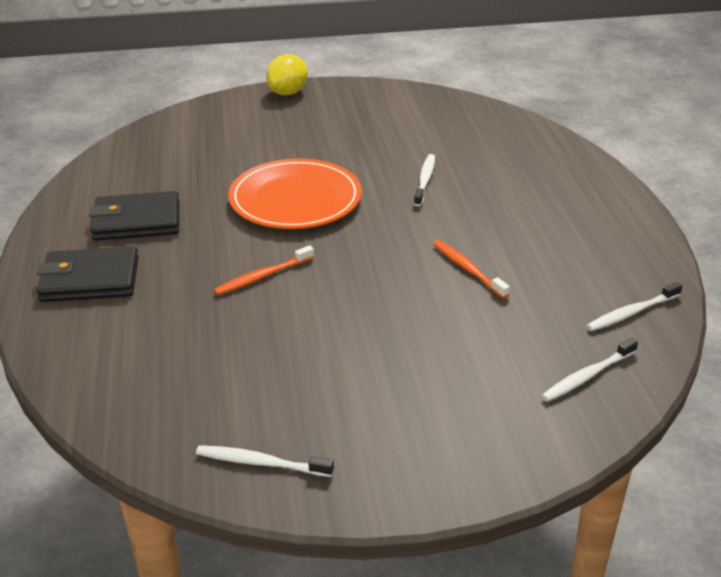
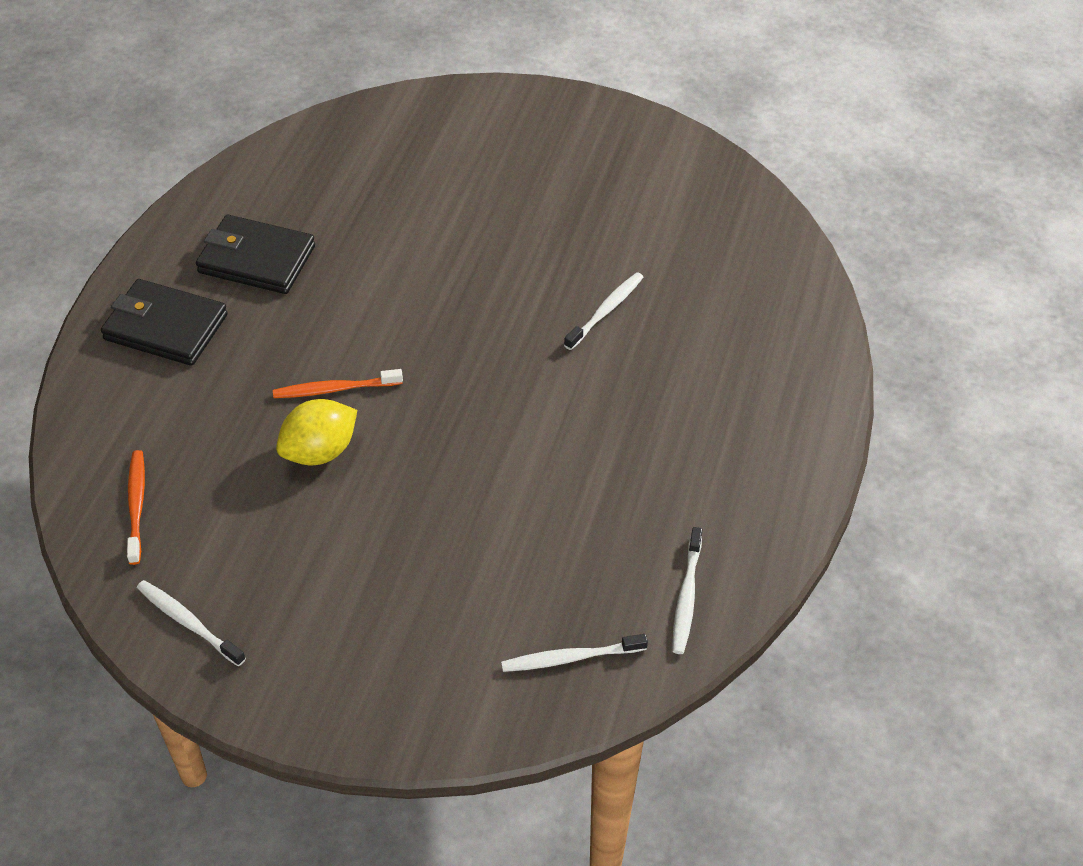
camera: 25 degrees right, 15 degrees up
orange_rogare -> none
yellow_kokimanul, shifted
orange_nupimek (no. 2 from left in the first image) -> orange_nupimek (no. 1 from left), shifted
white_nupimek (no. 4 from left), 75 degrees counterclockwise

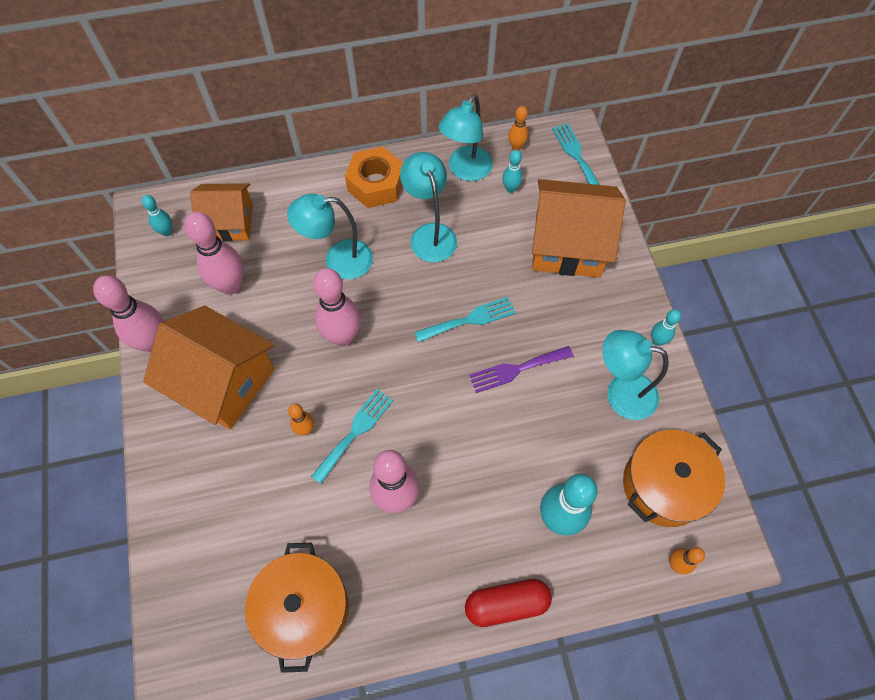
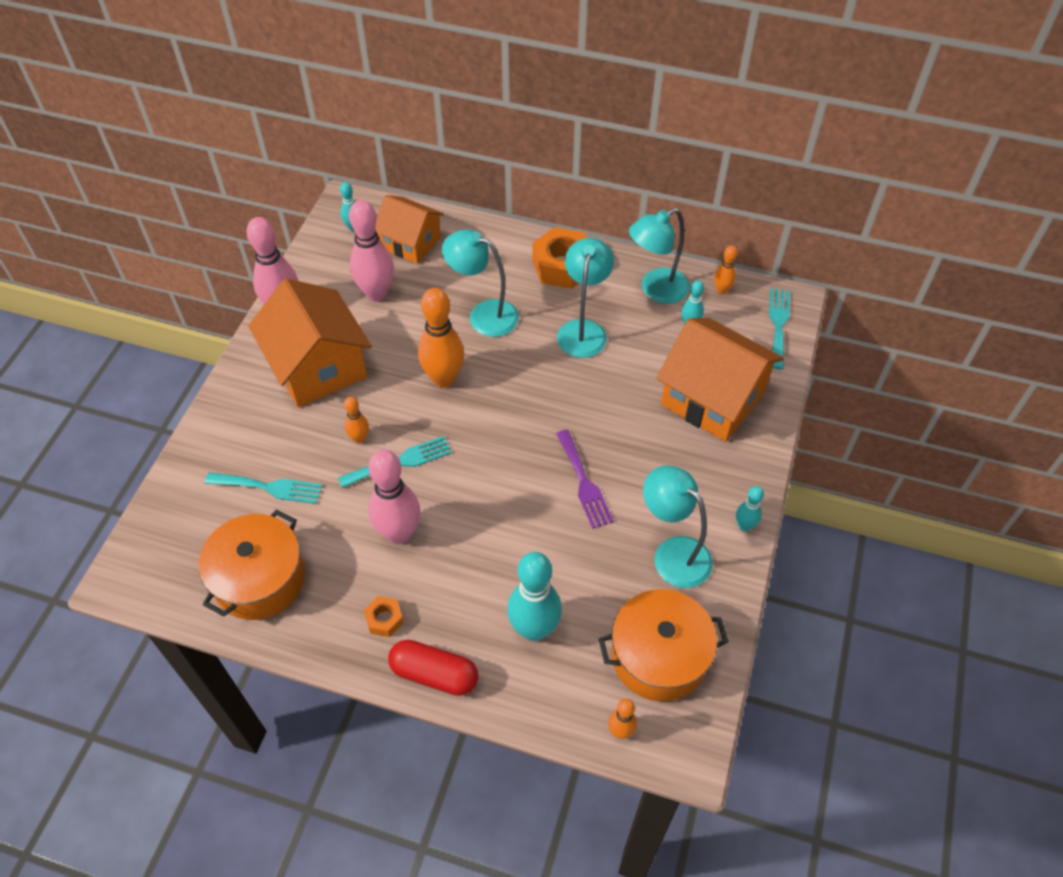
camera: 30 degrees right, 10 degrees down
none -> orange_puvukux (no. 1 from left)
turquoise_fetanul (no. 2 from left in the first image) -> turquoise_fetanul (no. 1 from left), shifted
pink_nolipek (no. 3 from left) -> orange_nolipek (no. 2 from left)
purple_fetanul, 120 degrees counterclockwise

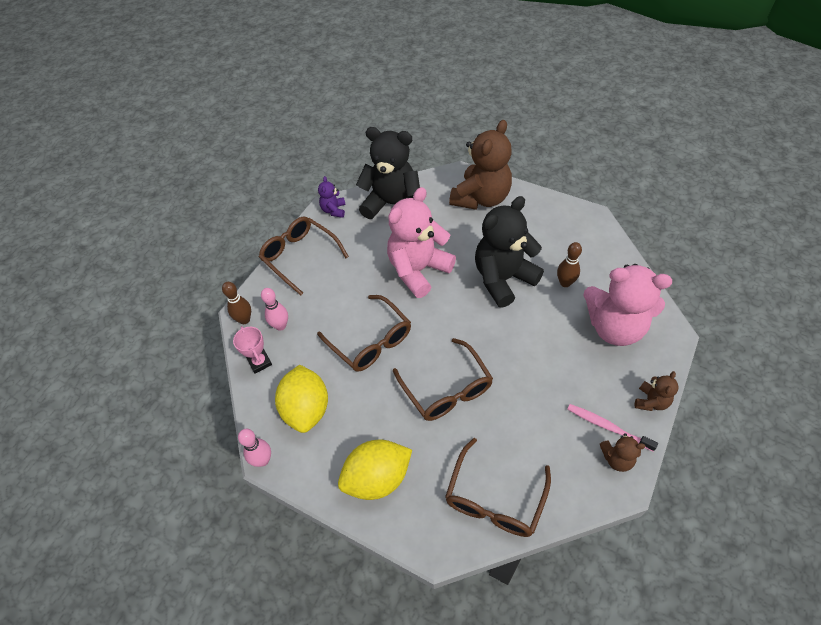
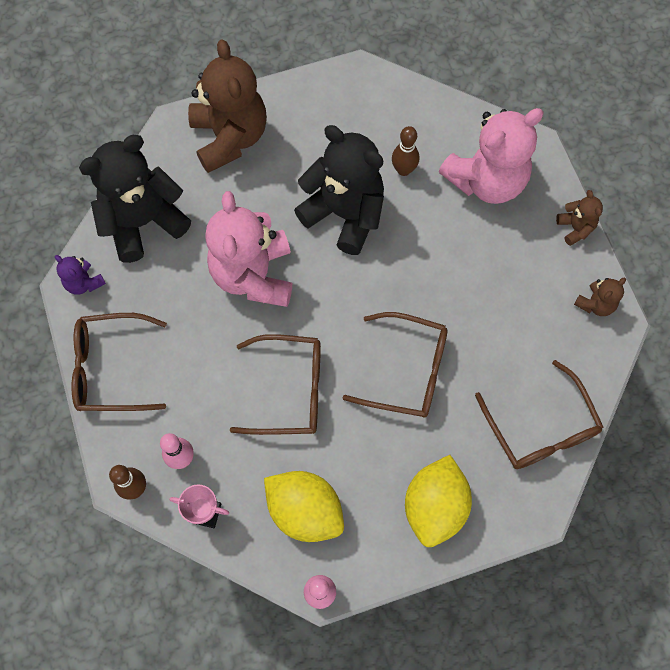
camera: 50 degrees left, 15 degrees up
pink_nupimek -> none
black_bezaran (no. 2 from left), 120 degrees clockwise

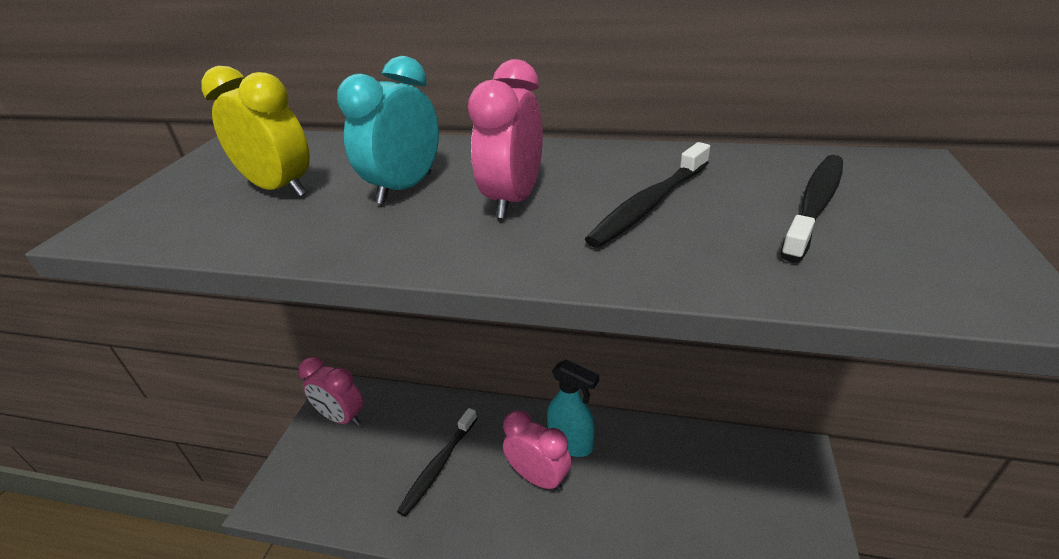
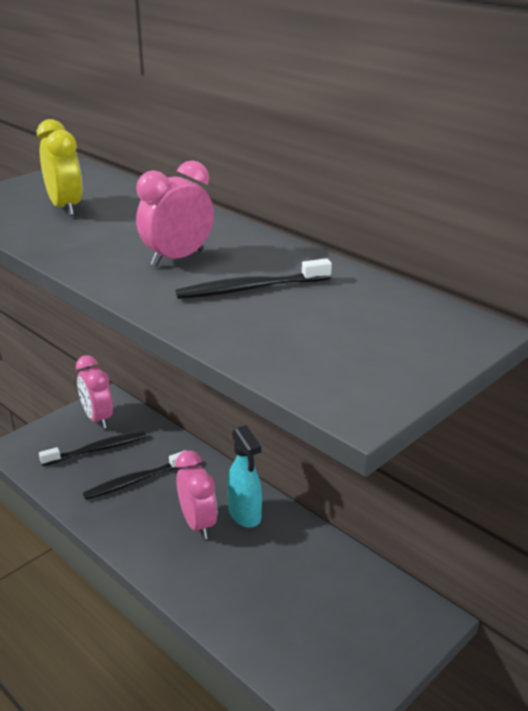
camera: 30 degrees right, 5 degrees down
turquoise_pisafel -> none
black_nupimek (no. 3 from left in the first image) -> black_nupimek (no. 1 from left), shifted

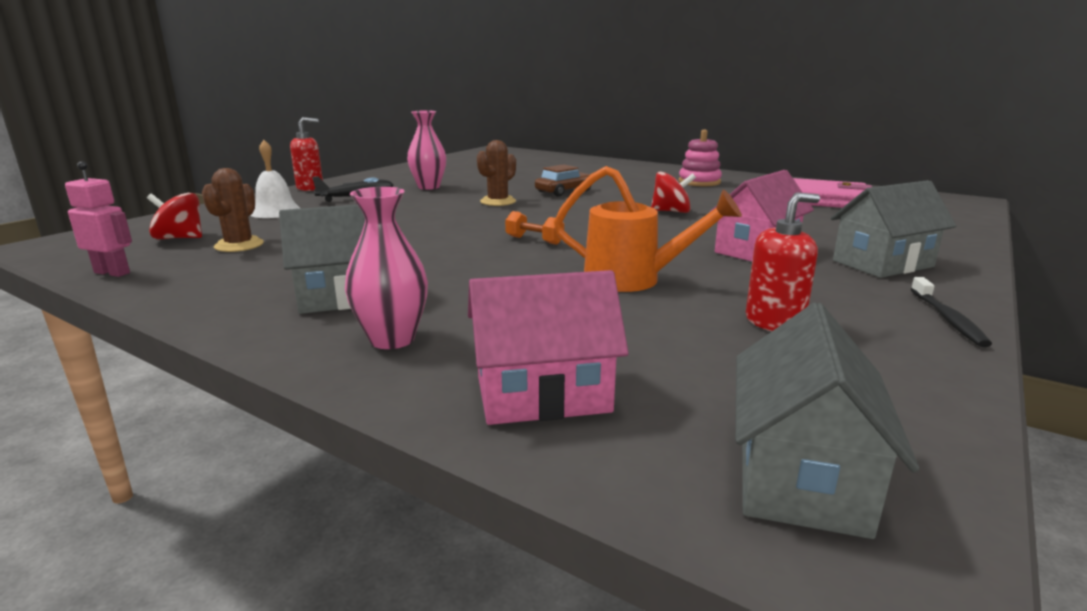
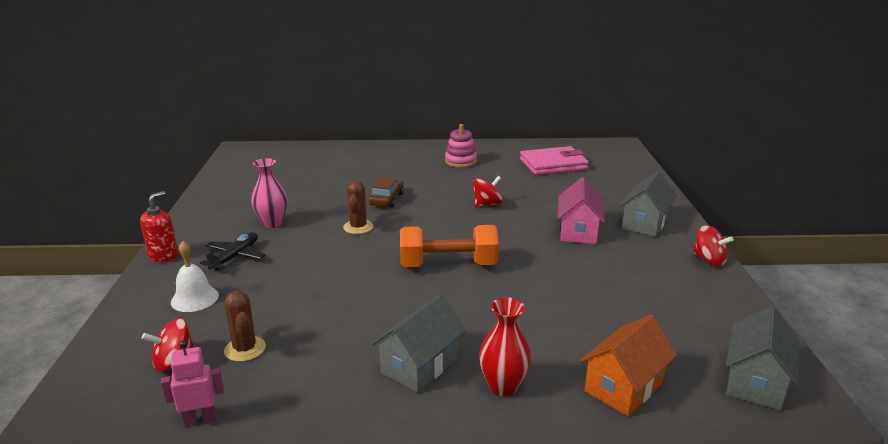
camera: 35 degrees left, 5 degrees up
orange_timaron -> none
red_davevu (no. 2 from left) -> none
black_nupimek -> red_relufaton (no. 3 from left)
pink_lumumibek (no. 1 from left) -> red_lumumibek
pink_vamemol (no. 1 from left) -> orange_vamemol
grey_vamemol (no. 2 from left in the first image) -> grey_vamemol (no. 3 from left), 45 degrees clockwise
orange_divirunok, x2.25

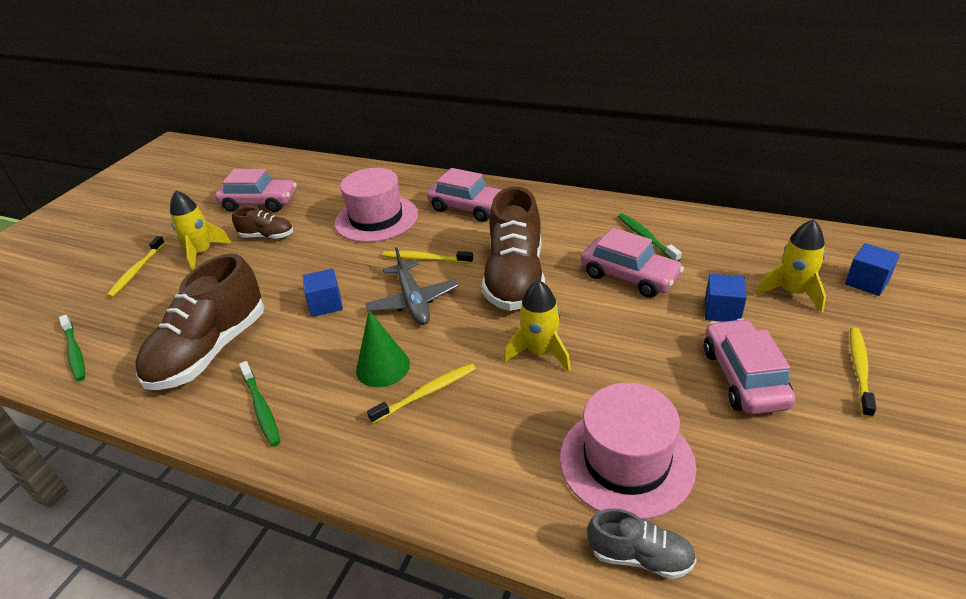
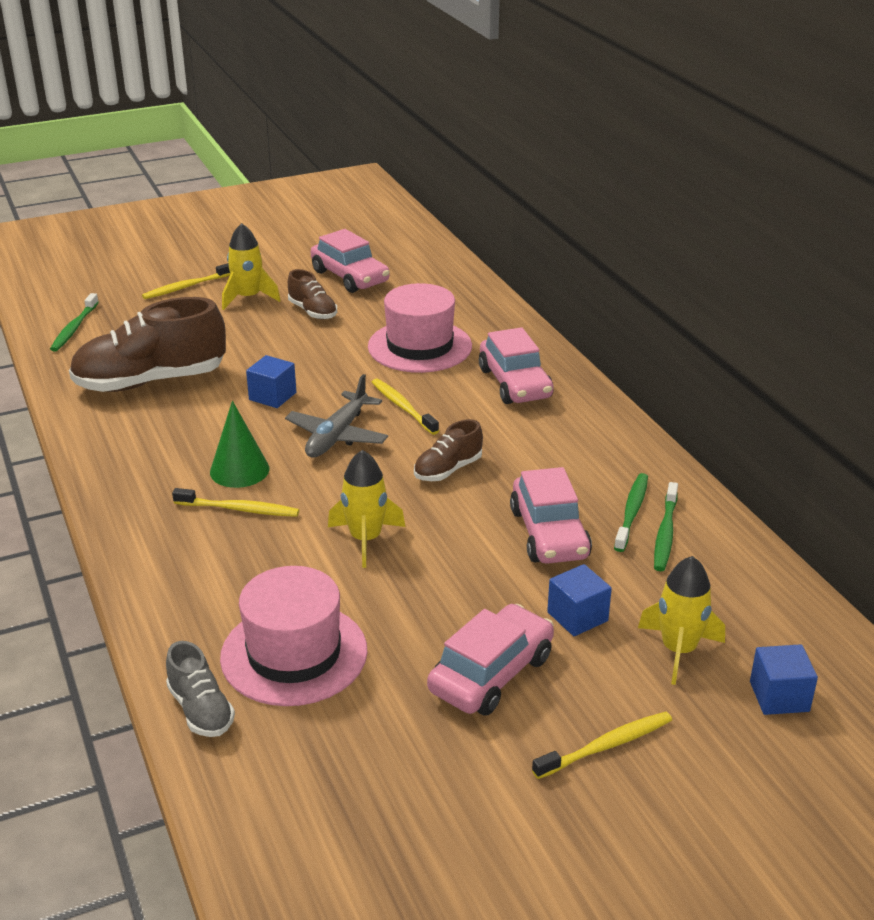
camera: 40 degrees right, 5 degrees down
green_nupimek (no. 2 from left in the first image) -> green_nupimek (no. 3 from left), shifted
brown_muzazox (no. 3 from left), x0.49

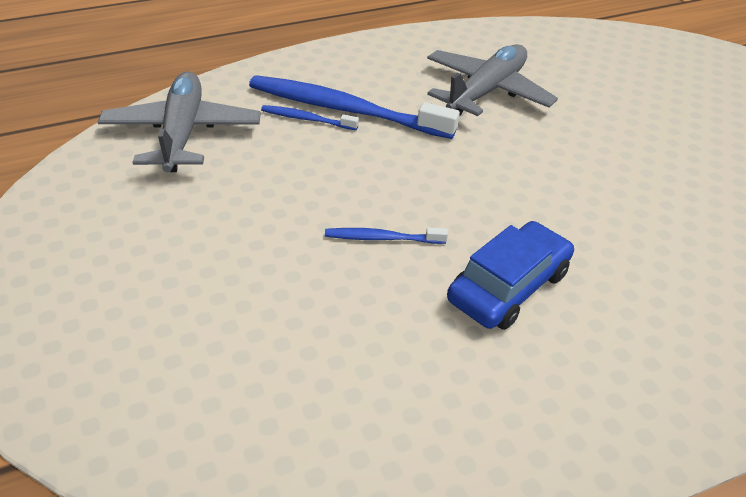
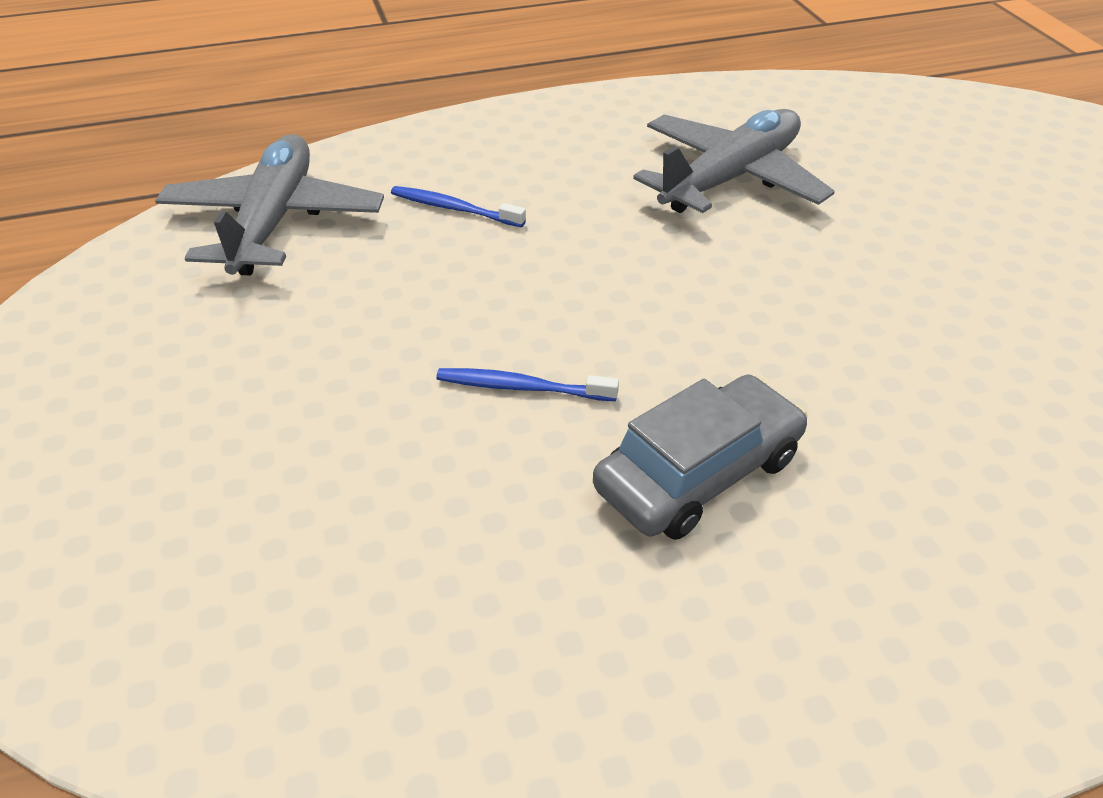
camera: 10 degrees right, 0 degrees up
blue_nupimek (no. 2 from left) -> none
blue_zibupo -> grey_zibupo

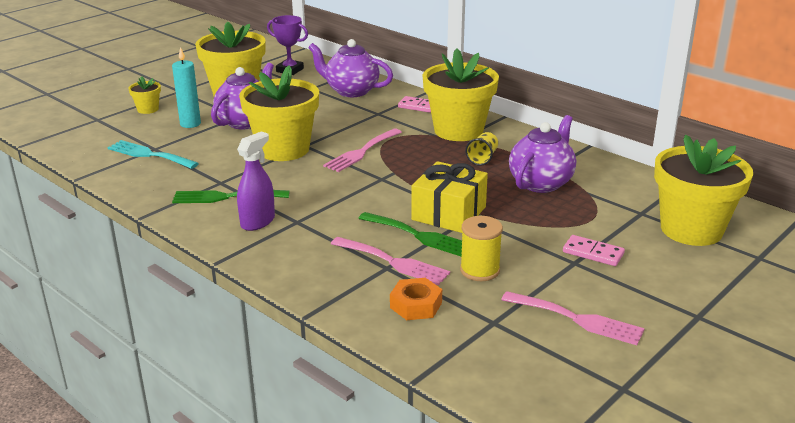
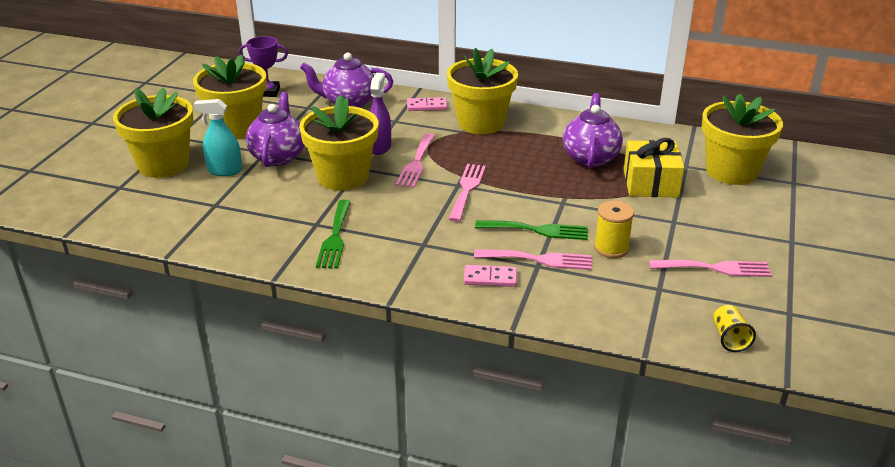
camera: 25 degrees left, 5 degrees up
turquoise_fetanul -> none
orange_puvukux -> none
none -> pink_fetanul (no. 2 from left)
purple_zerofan, shifted
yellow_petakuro, shifted
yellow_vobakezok, shifted
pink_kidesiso (no. 2 from left), shifted
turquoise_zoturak -> turquoise_zerofan
green_fetanul (no. 1 from left), 60 degrees counterclockwise
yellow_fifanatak (no. 1 from left), x2.26

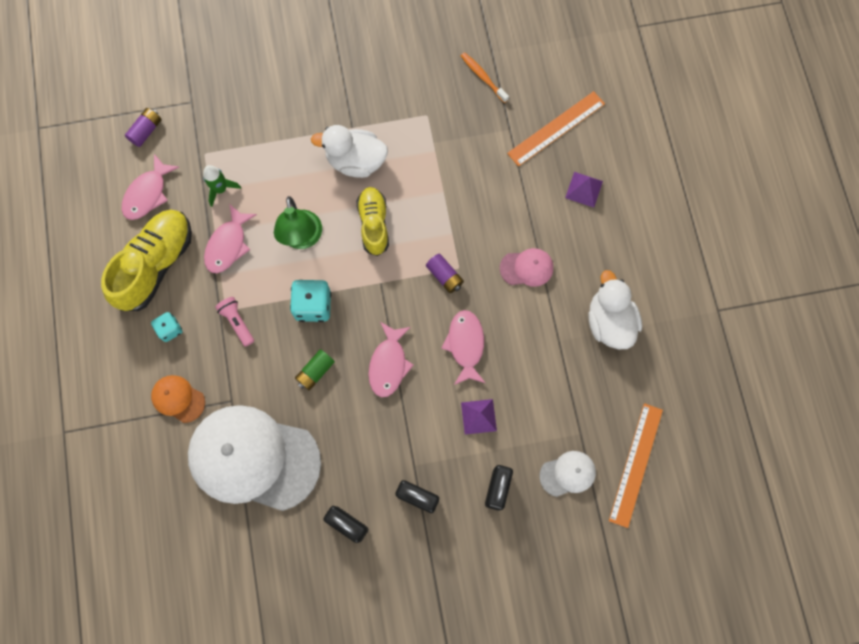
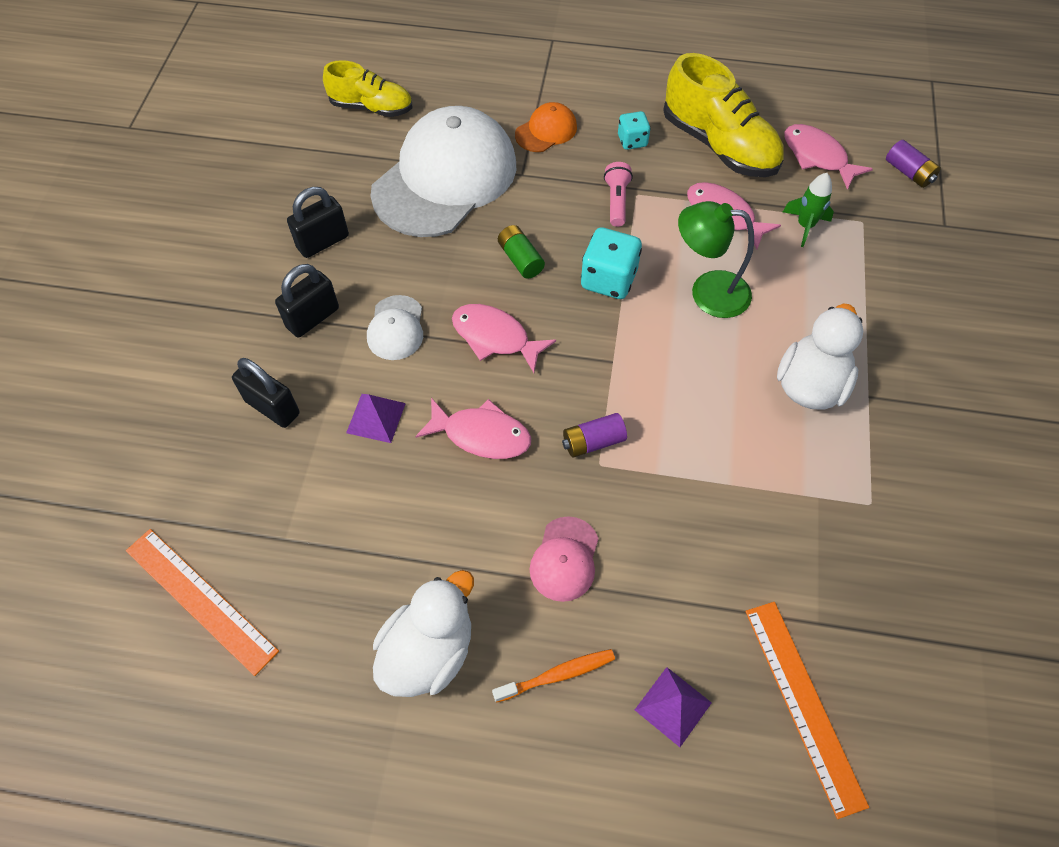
camera: 110 degrees right, 15 degrees down
yellow_muzazox (no. 2 from left in the first image) -> yellow_muzazox (no. 1 from left), shifted
orange_nupimek, shifted
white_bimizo (no. 2 from left in the first image) -> white_bimizo (no. 1 from left), shifted
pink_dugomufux, 75 degrees counterclockwise
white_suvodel (no. 2 from left in the first image) -> white_suvodel (no. 1 from left), 60 degrees counterclockwise

